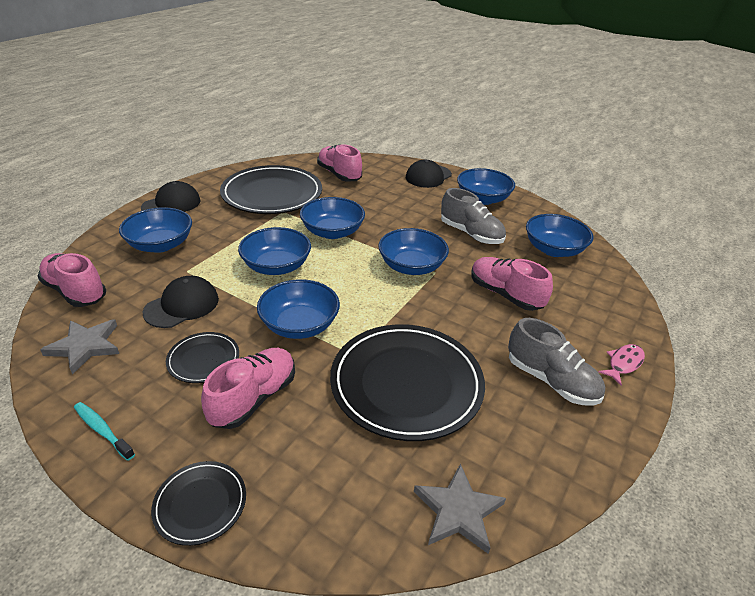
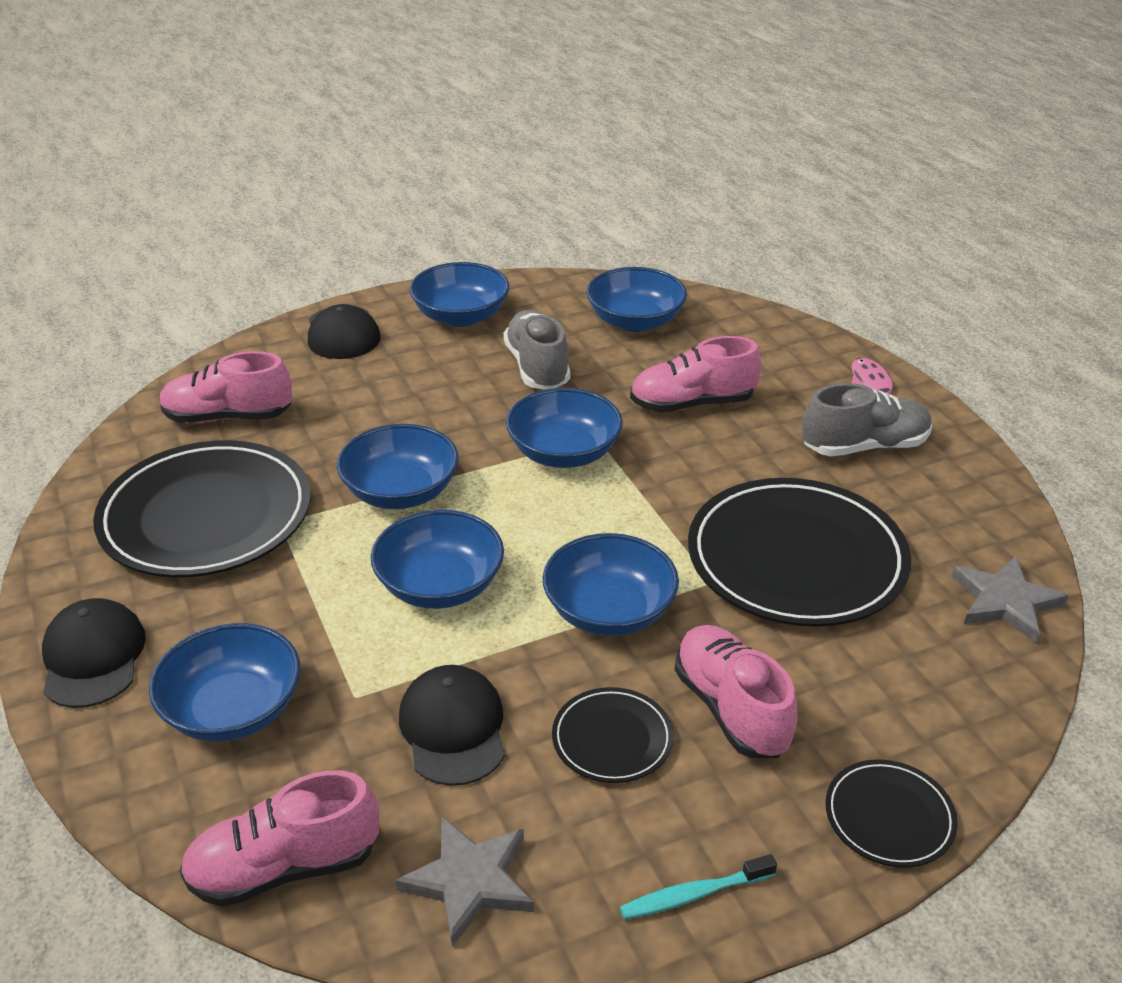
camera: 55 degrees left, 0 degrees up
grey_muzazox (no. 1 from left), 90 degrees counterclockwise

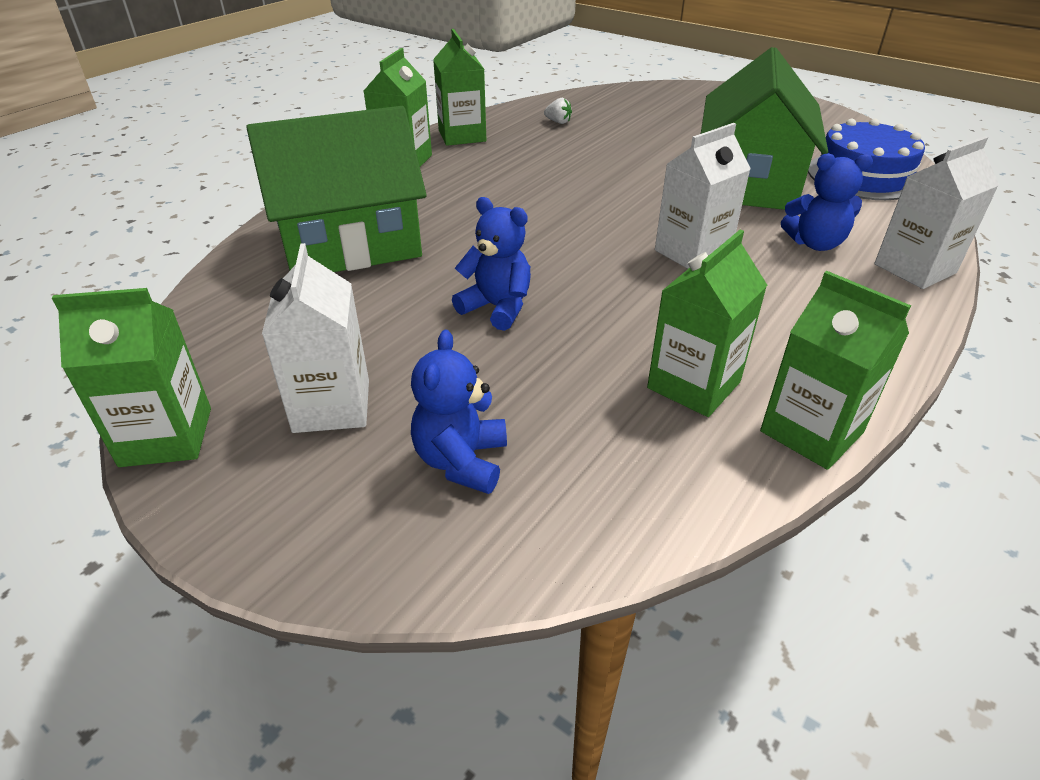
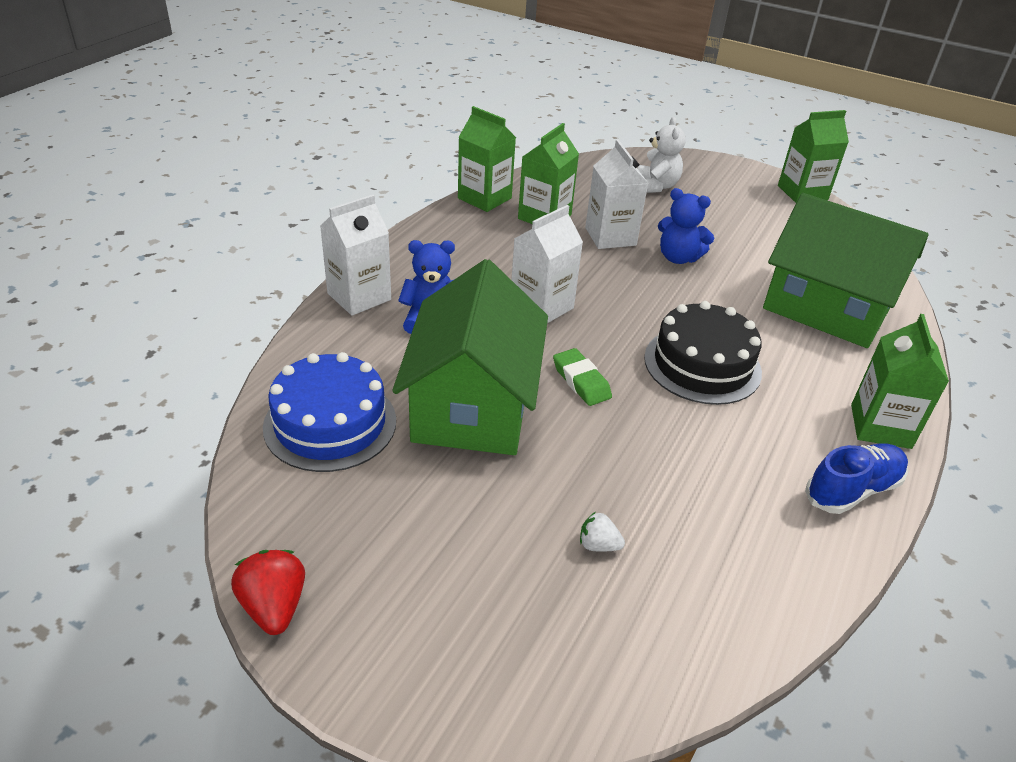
camera: 170 degrees right, 0 degrees up
none -> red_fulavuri
none -> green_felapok
none -> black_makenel
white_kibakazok (no. 1 from left in the first image) -> white_kibakazok (no. 3 from left), shifted
white_fulavuri, shifted
green_kibakazok (no. 3 from left) -> blue_muzazox
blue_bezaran (no. 1 from left) -> white_bezaran
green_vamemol (no. 1 from left in the first image) -> green_vamemol (no. 2 from left), 60 degrees clockwise

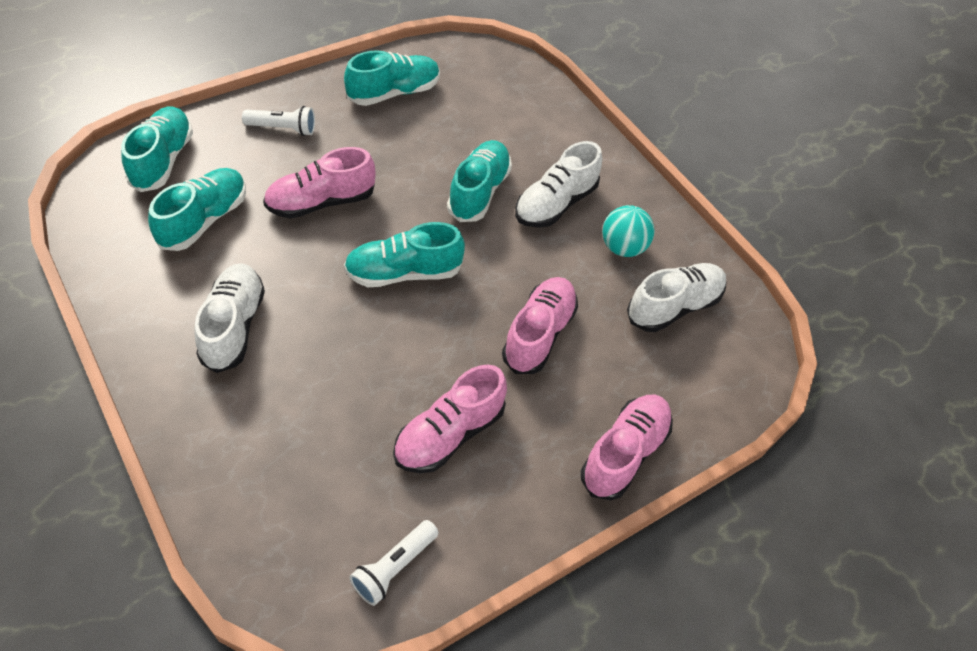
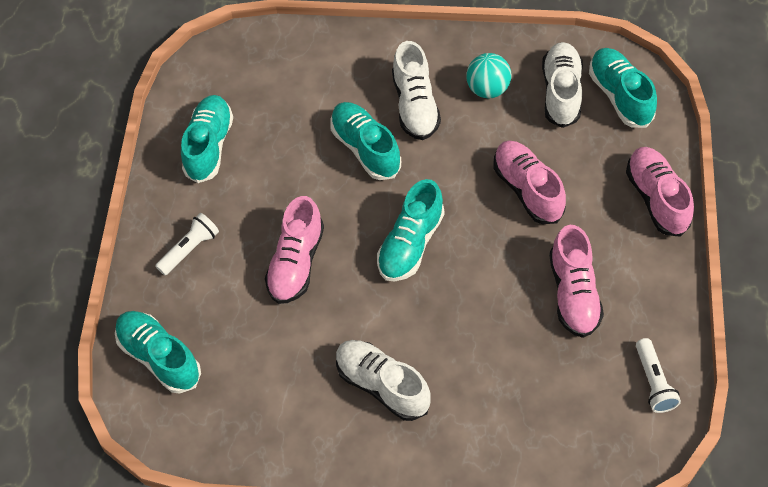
camera: 45 degrees left, 5 degrees up
turquoise_muzazox (no. 2 from left in the first image) -> turquoise_muzazox (no. 5 from left), shifted

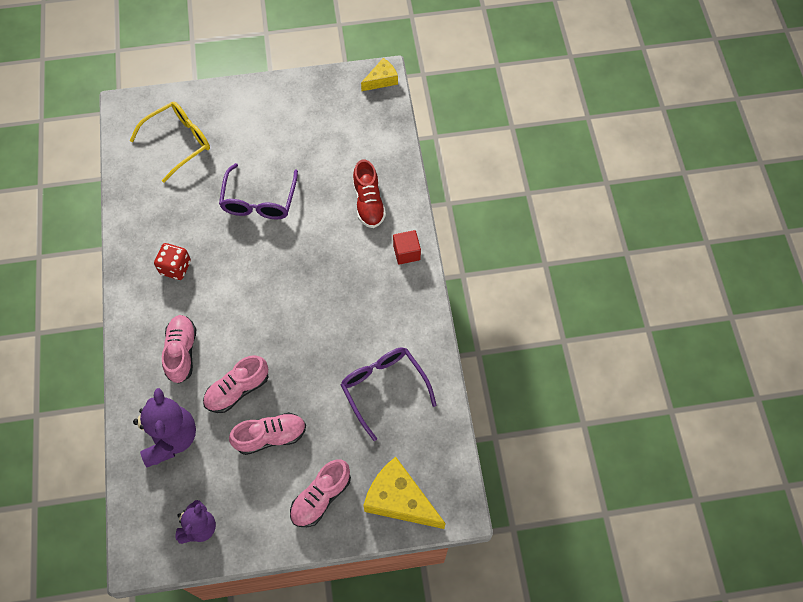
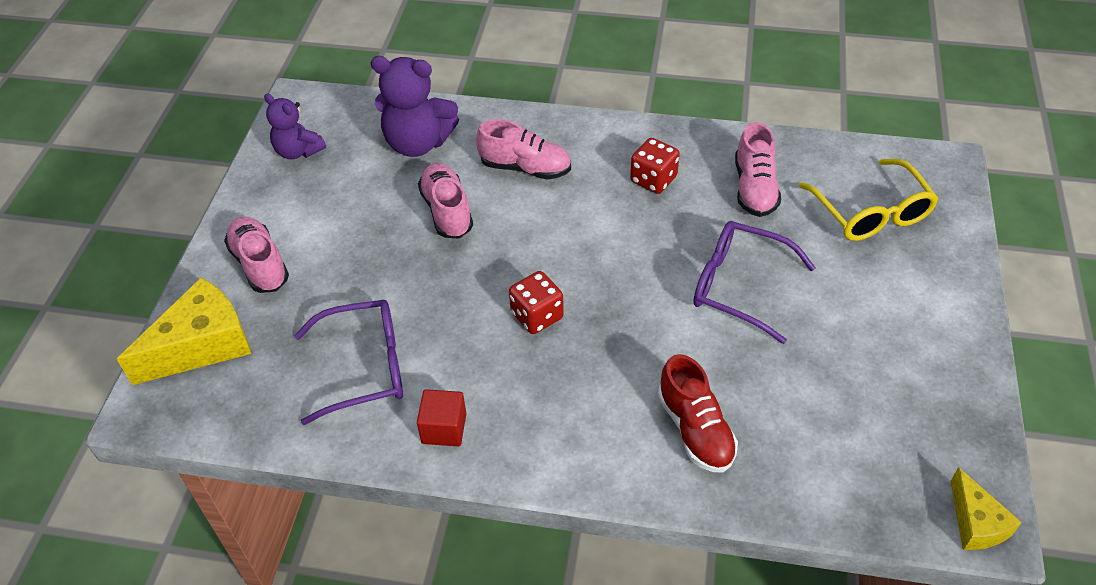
camera: 110 degrees right, 15 degrees down
none -> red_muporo (no. 1 from left)
pink_muzazox (no. 3 from left in the first image) -> pink_muzazox (no. 4 from left), shifted
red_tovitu, shifted
red_muzazox, 120 degrees counterclockwise

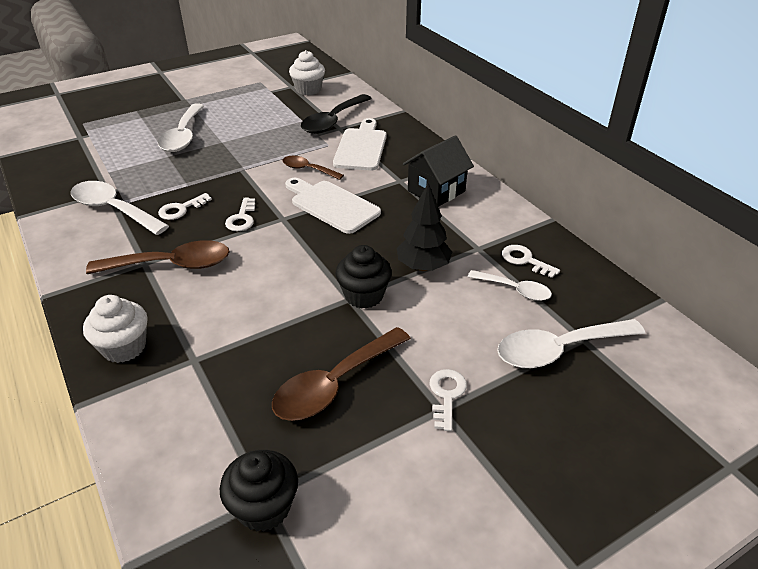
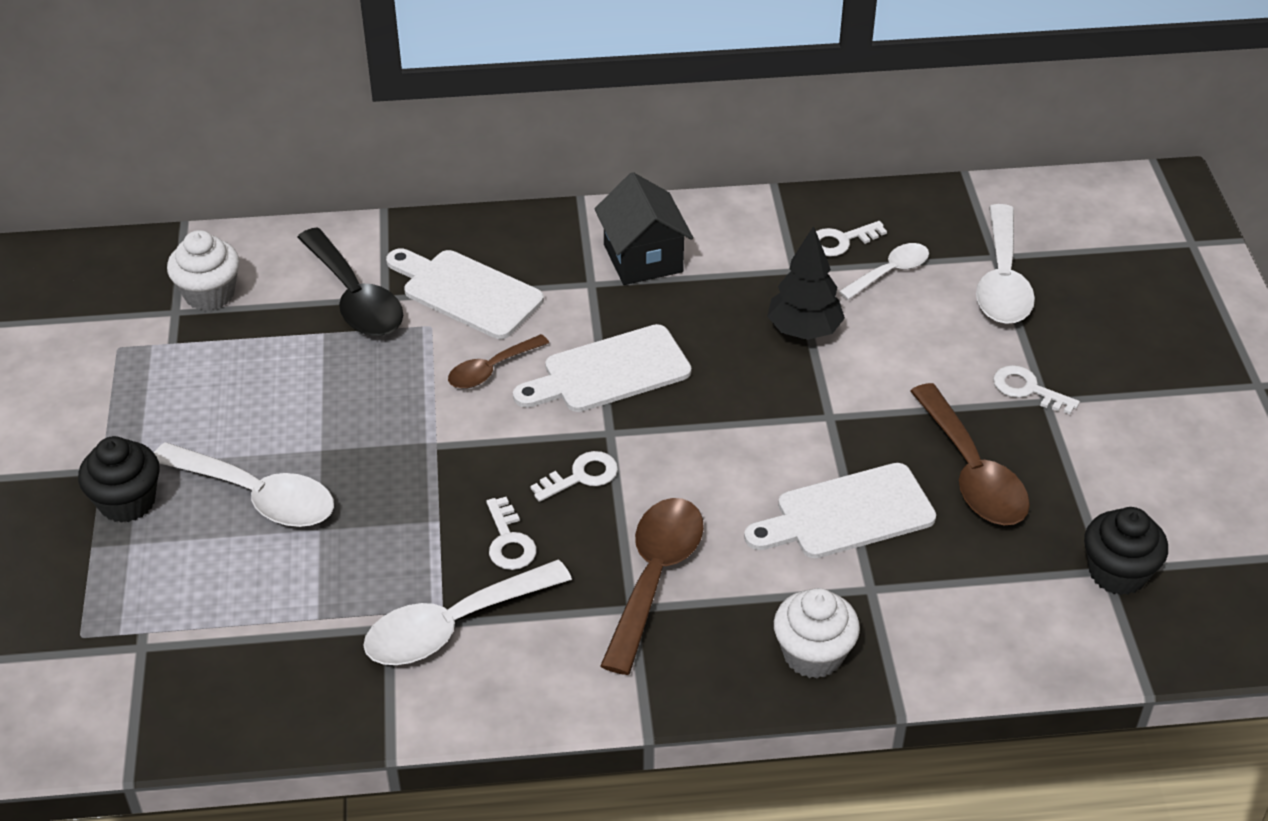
camera: 65 degrees left, 5 degrees up
none -> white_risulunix (no. 3 from left)
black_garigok (no. 2 from left in the first image) -> black_garigok (no. 1 from left), shifted
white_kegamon (no. 2 from left), 60 degrees counterclockwise

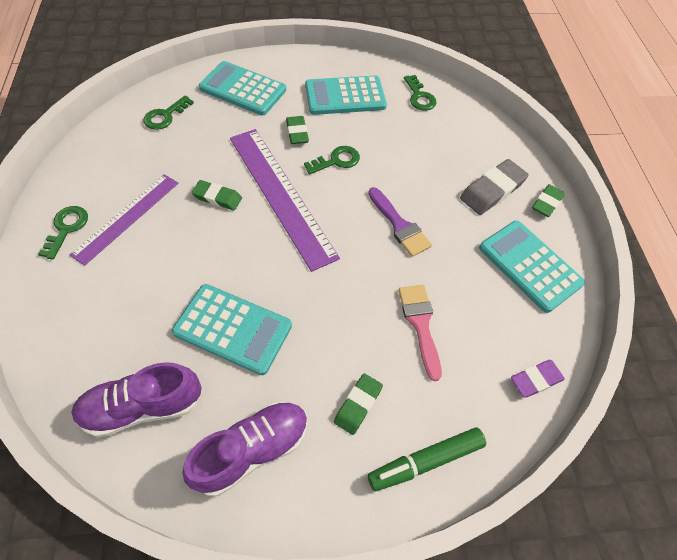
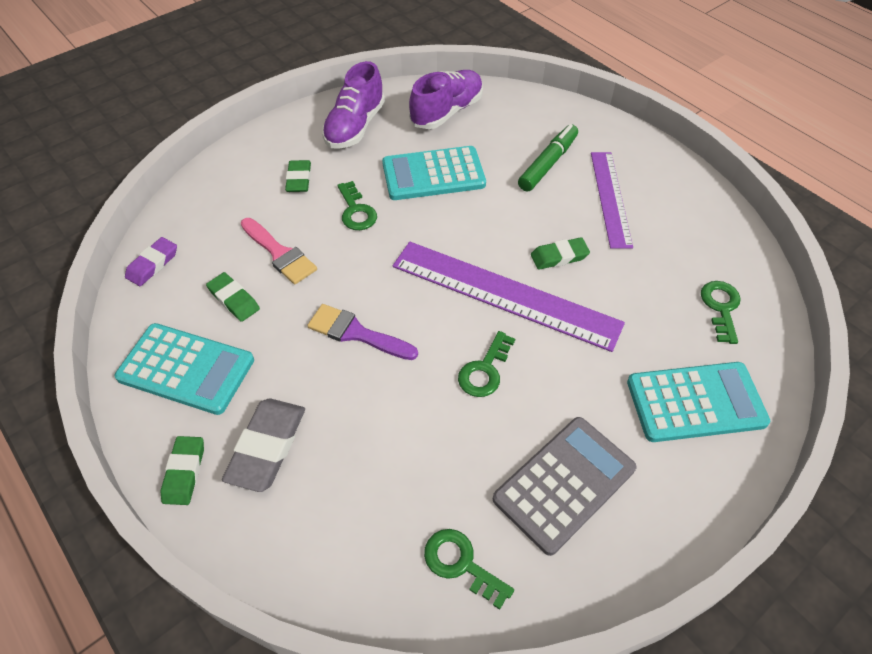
camera: 150 degrees right, 5 degrees down
green_kegamon (no. 1 from left), shifted
green_felapok (no. 2 from left), shifted
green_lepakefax, shifted
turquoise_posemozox (no. 3 from left) -> grey_posemozox

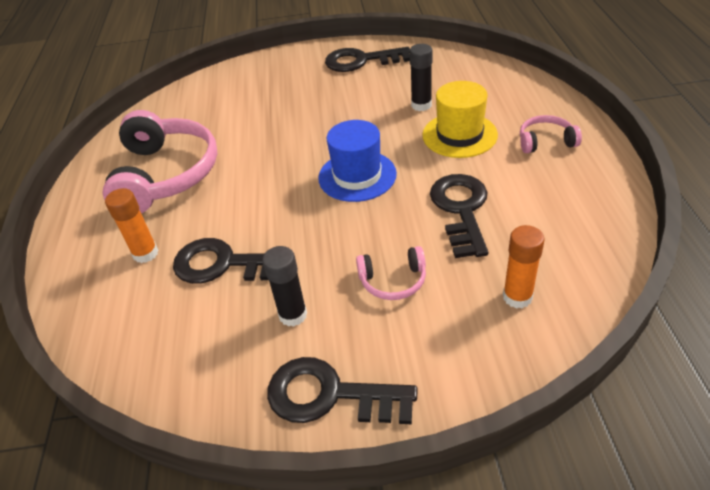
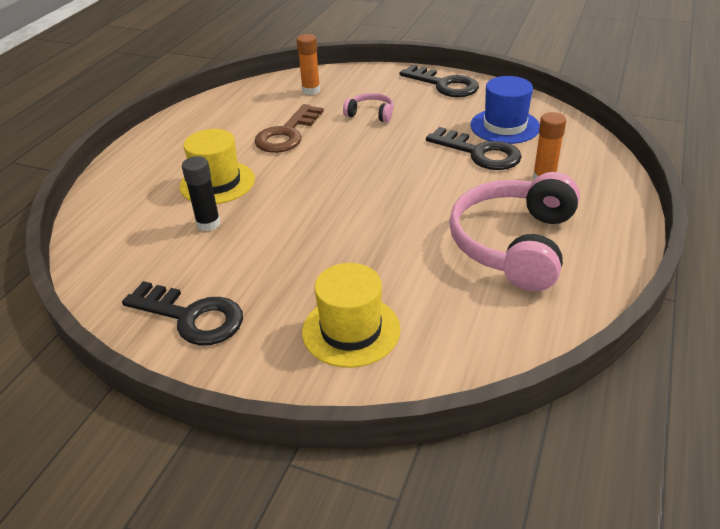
camera: 155 degrees left, 5 degrees down
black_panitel (no. 1 from left) -> none
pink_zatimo (no. 3 from left) -> none
none -> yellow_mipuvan (no. 2 from left)
blue_mipuvan, shifted
black_kegamon (no. 4 from left) -> brown_kegamon

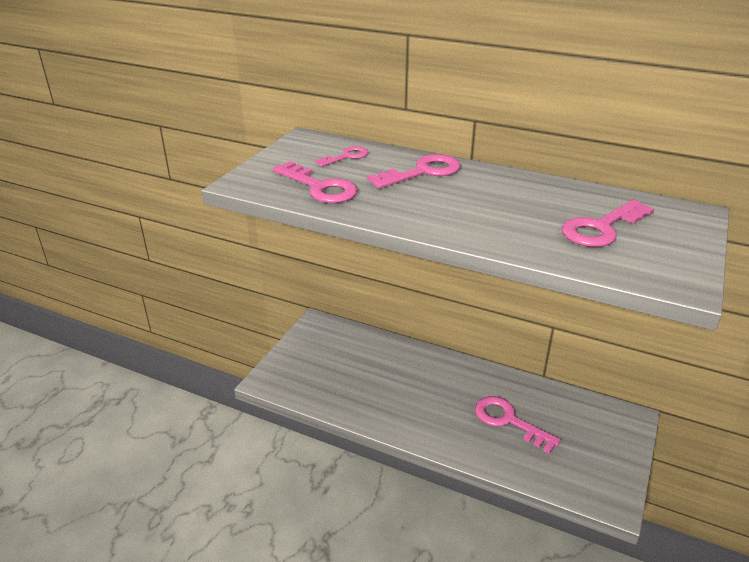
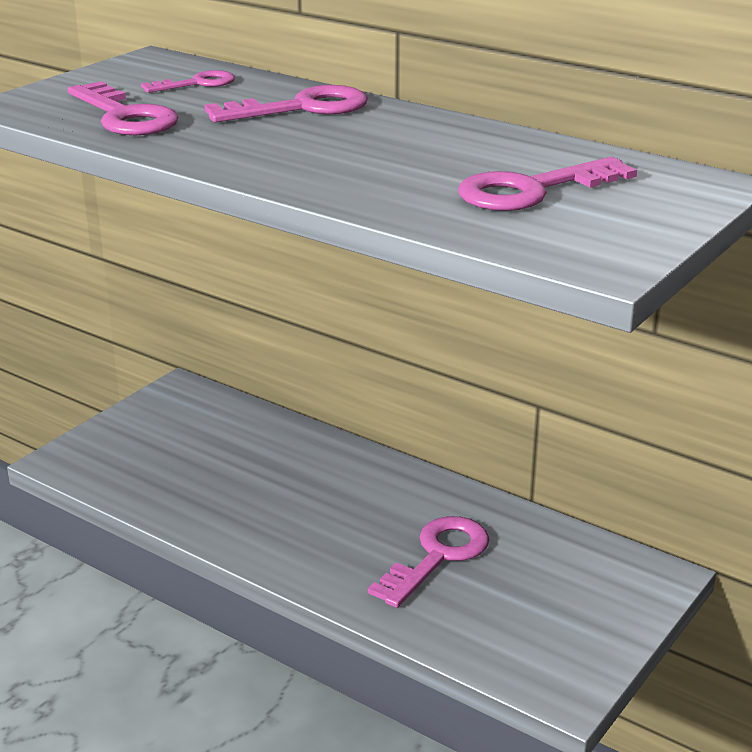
camera: 10 degrees right, 5 degrees down
pink_kegamon (no. 4 from left), 75 degrees clockwise

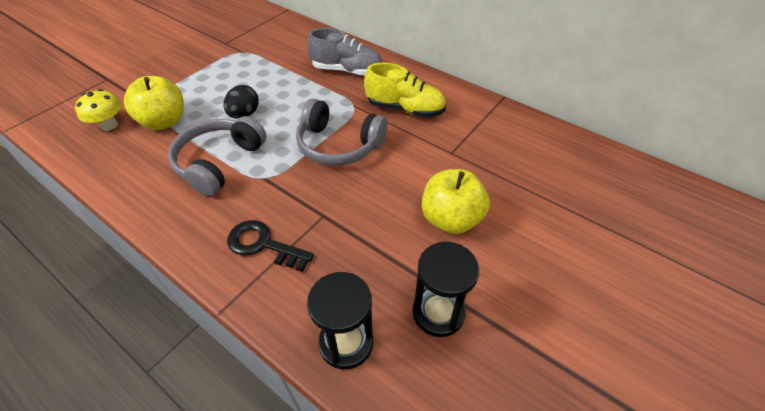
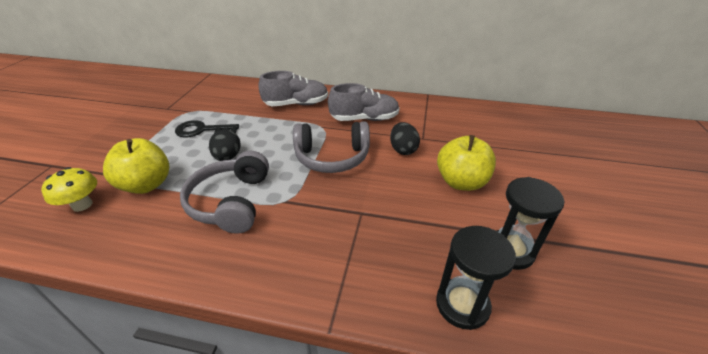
camera: 25 degrees left, 10 degrees down
none -> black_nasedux (no. 2 from left)
black_kegamon, shifted
yellow_muzazox -> grey_muzazox (no. 2 from left)

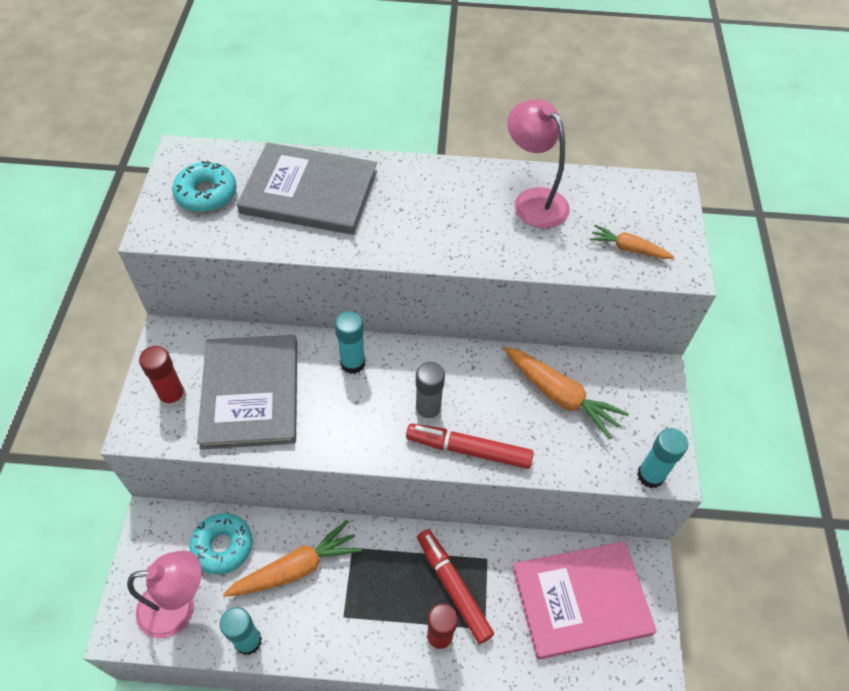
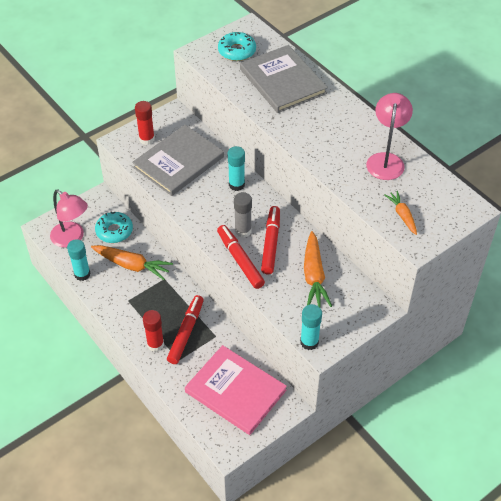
camera: 50 degrees right, 5 degrees down
none -> red_lepakefax (no. 3 from left)

